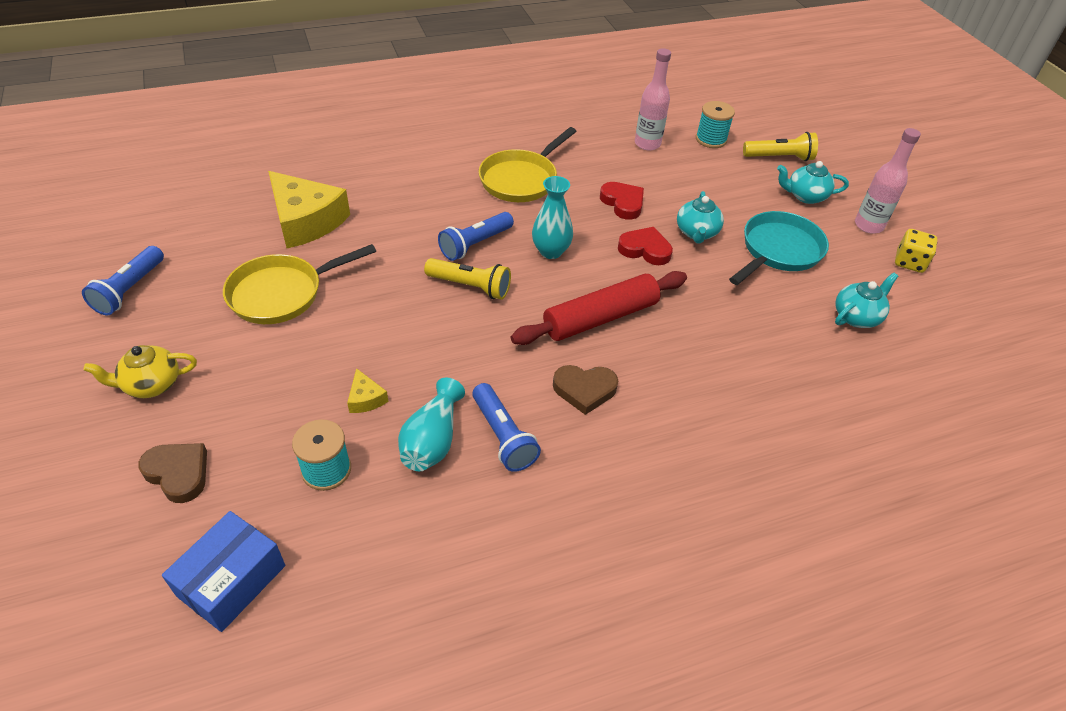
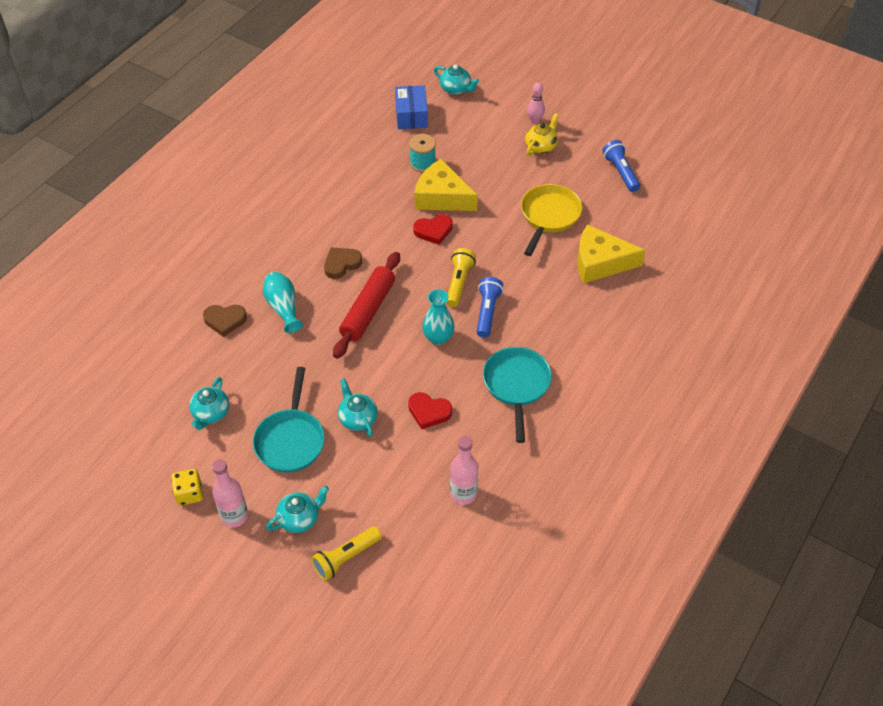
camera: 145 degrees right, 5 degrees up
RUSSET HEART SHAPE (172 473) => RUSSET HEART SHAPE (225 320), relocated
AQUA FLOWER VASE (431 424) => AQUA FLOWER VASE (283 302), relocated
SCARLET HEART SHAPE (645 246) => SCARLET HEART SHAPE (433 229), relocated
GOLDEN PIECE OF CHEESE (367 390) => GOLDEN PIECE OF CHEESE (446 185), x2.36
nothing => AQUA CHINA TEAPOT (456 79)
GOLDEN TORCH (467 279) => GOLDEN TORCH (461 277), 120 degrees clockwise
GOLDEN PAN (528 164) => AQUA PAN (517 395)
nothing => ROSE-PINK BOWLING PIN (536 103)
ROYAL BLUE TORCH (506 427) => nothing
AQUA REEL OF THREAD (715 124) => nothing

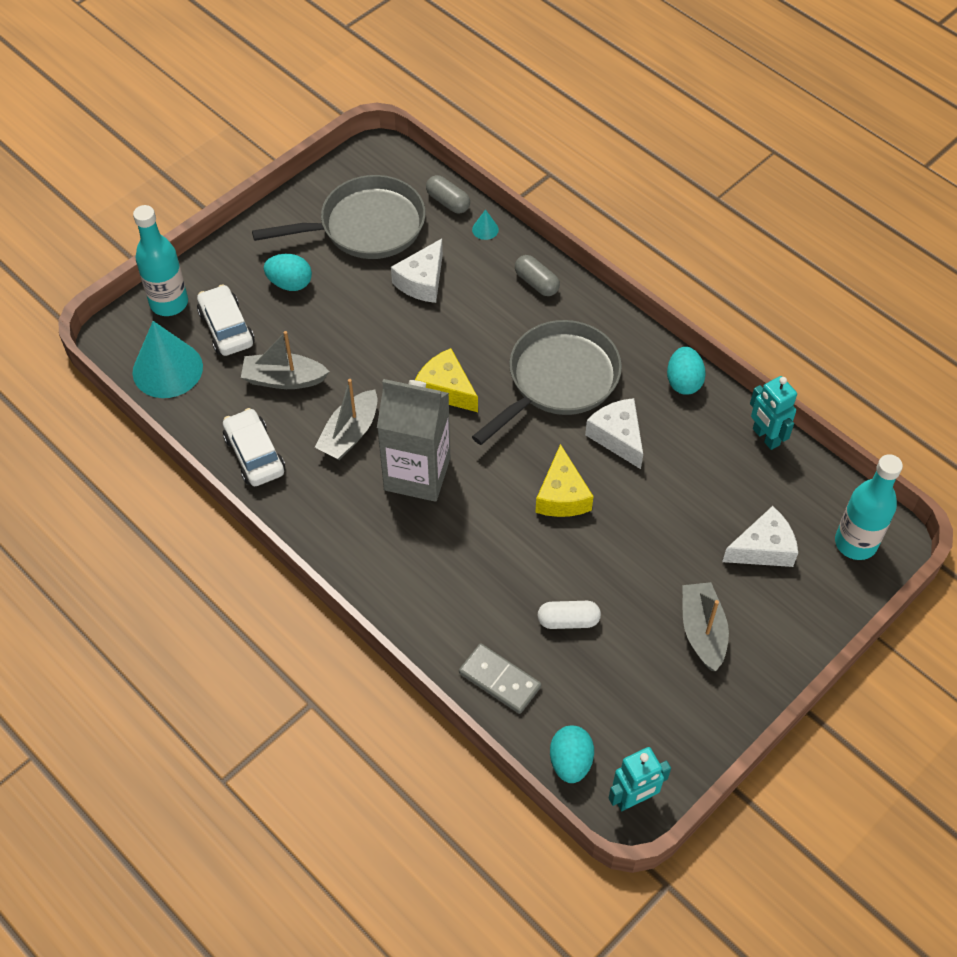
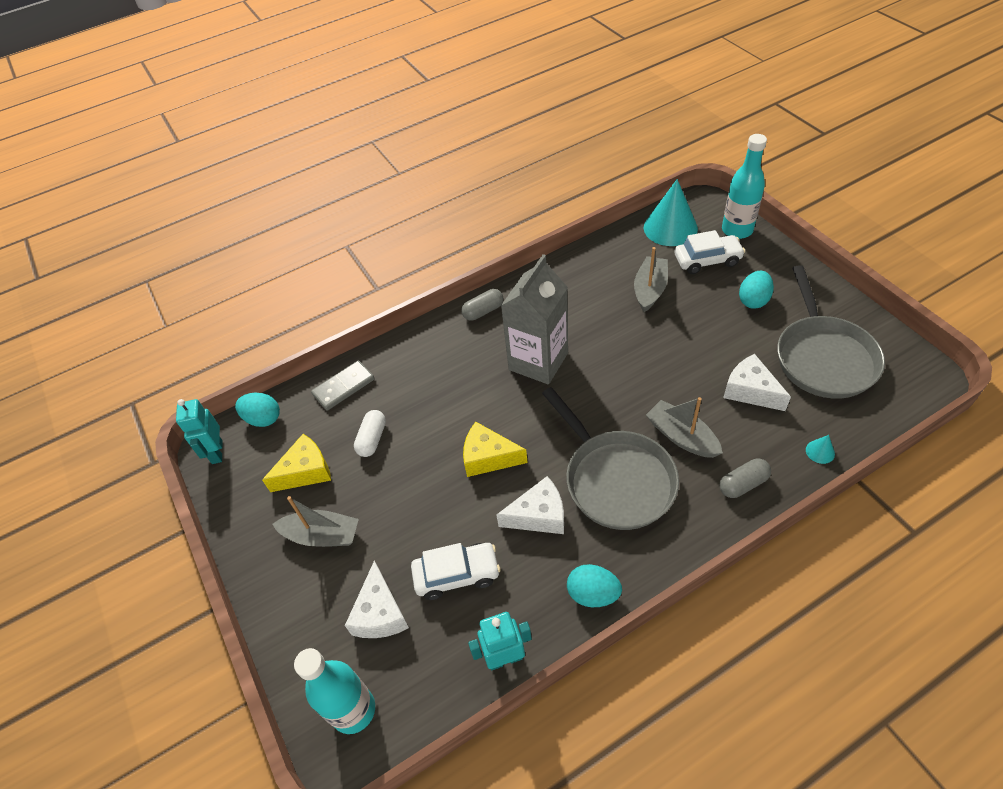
camera: 110 degrees right, 5 degrees down
GOLDEN PIECE OF CHEESE (446 380) => GOLDEN PIECE OF CHEESE (296 463), relocated
PURE WHITE AUTOMOBILE (254 447) => PURE WHITE AUTOMOBILE (455 571), relocated
GRAY CAPSULE (448 194) => GRAY CAPSULE (482 305), relocated
GRAY SAILBOAT (346 419) => GRAY SAILBOAT (684 427), relocated

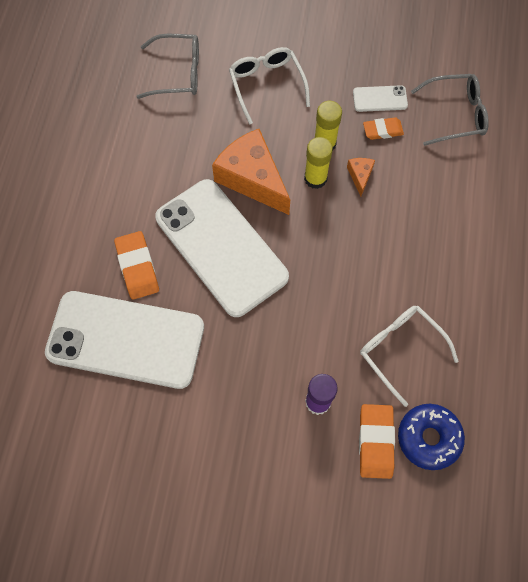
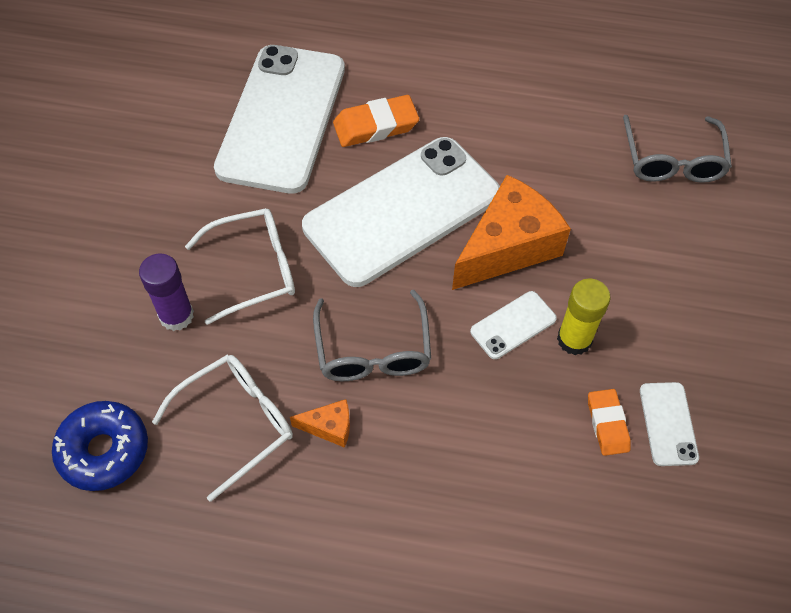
camera: 90 degrees right, 10 degrees down
PURE WHITE SPECTACLES (269 86) => PURE WHITE SPECTACLES (240 266), relocated
ORANGE PIECE OF CHEESE (361 177) => ORANGE PIECE OF CHEESE (320 423), relocated
GRAY SPECTACLES (450 110) => GRAY SPECTACLES (372 335), relocated
GOLDEN STICK OF GLUE (318 163) => PURE WHITE PHONE (513 325)
ORANGE PENCIL ERASER (377 441) => nothing

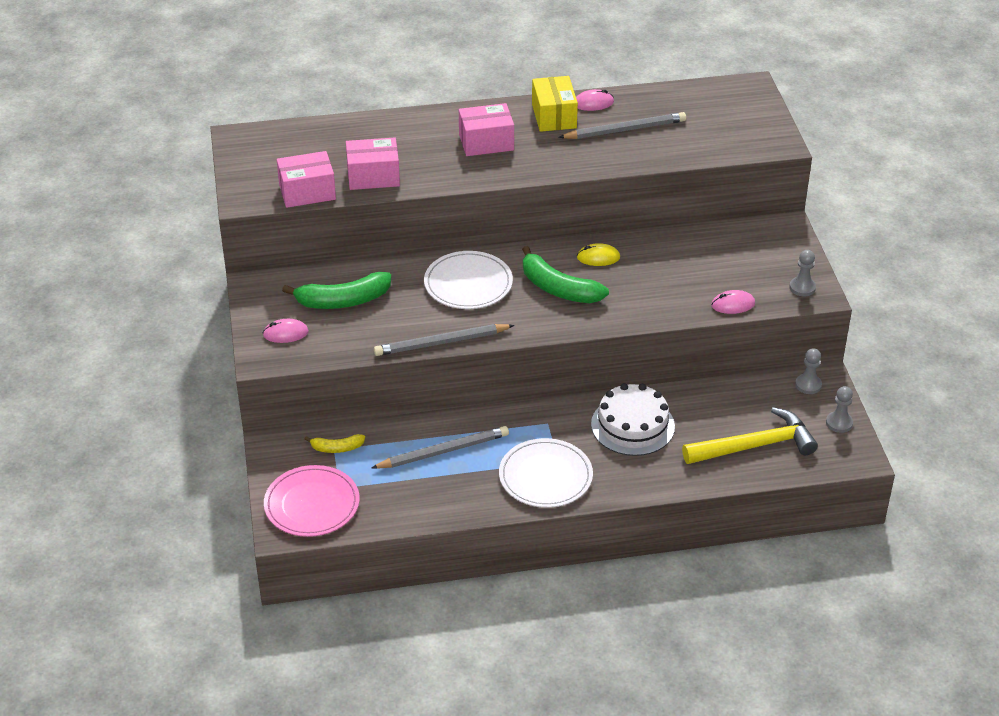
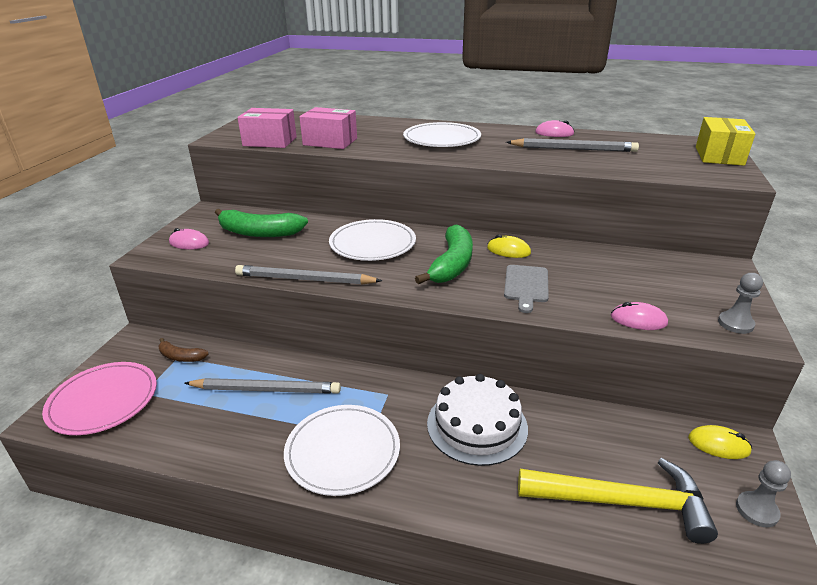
camera: 25 degrees right, 10 degrees down
GOLDEN TOY BANANA (335 443) => RUSSET TOY BANANA (183 350)
ROSE-PINK PACKAGE (486 129) => PURE WHITE DINNER PLATE (442 134)
GREEN TOY BANANA (565 274) => GREEN TOY BANANA (444 254), 135 degrees counterclockwise
nothing => GRAY BREAD BOARD (526 289)
GRAY CHESS PAWN (808 371) => GOLDEN PC MOUSE (720 442)
GOLDEN PACKAGE (555 104) => GOLDEN PACKAGE (726 141), relocated

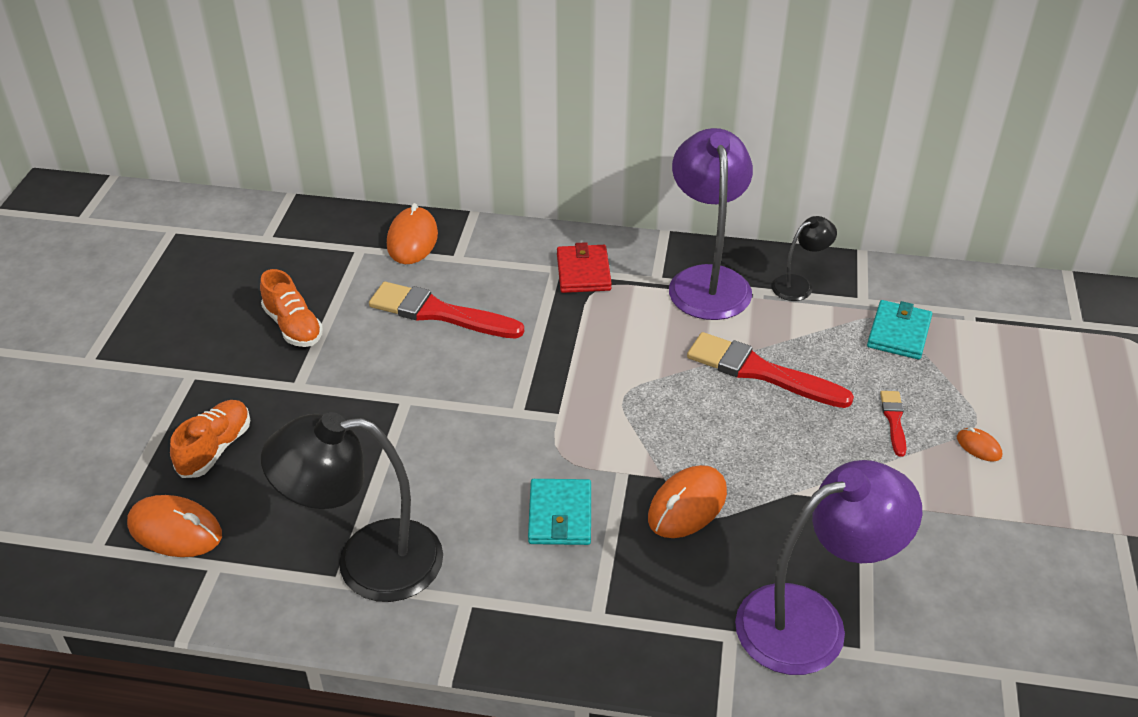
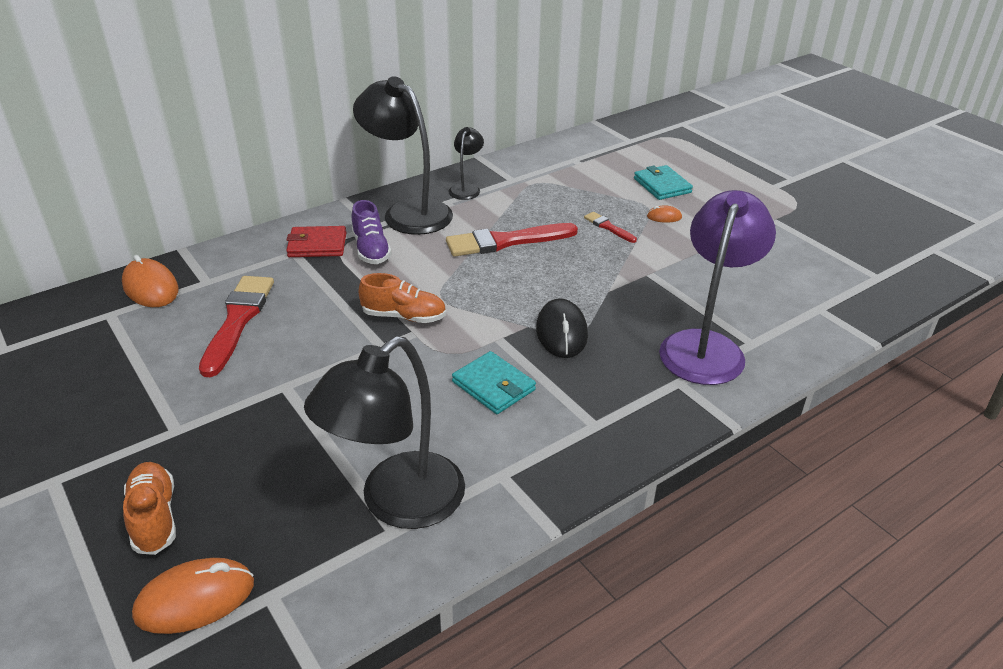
camera: 45 degrees left, 5 degrees down
SCARLET BRUSH (446 310) => SCARLET BRUSH (236 326), 120 degrees clockwise
SCARLET BILLFOLD (584 267) => SCARLET BILLFOLD (316 241), 45 degrees counterclockwise
nothing => ROYAL PURPLE SHOE (372 232)
ROYAL PURPLE LAMP (711 224) => BLACK LAMP (403 155)
ORANGE SHOE (291 308) => ORANGE SHOE (402 298), relocated
ORANGE PC MOUSE (687 501) => BLACK PC MOUSE (562 328)
AQUA BILLFOLD (899 330) => AQUA BILLFOLD (663 182), relocated

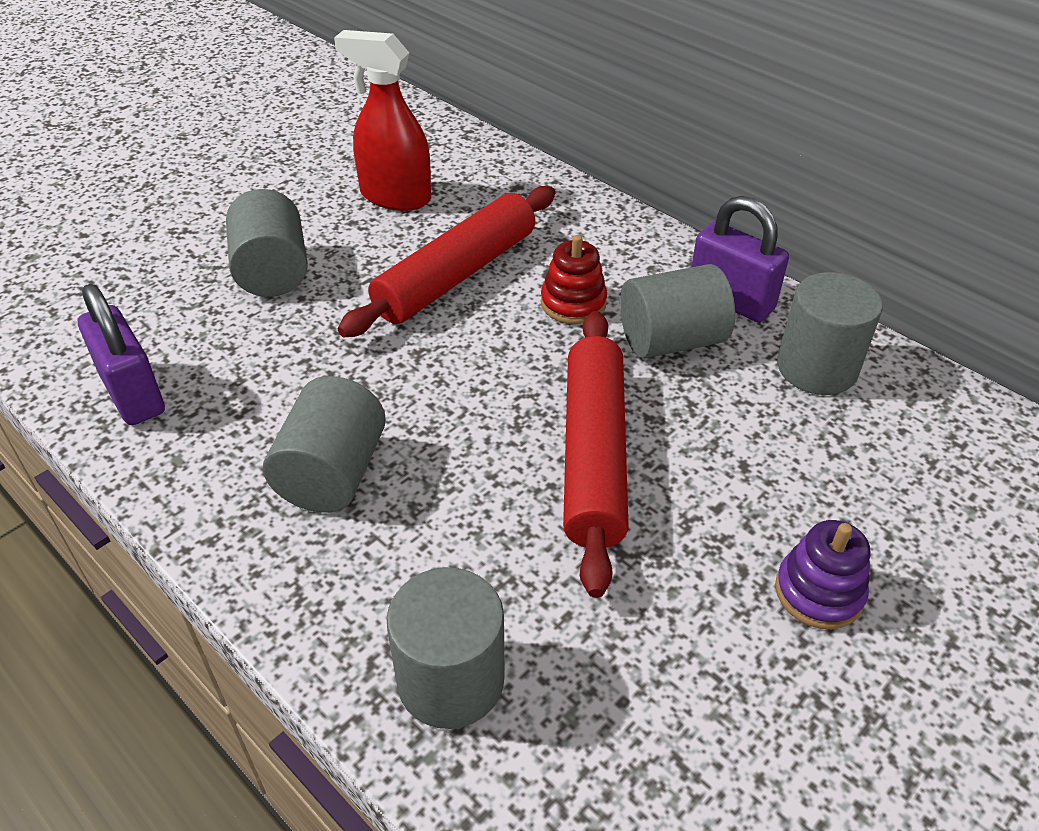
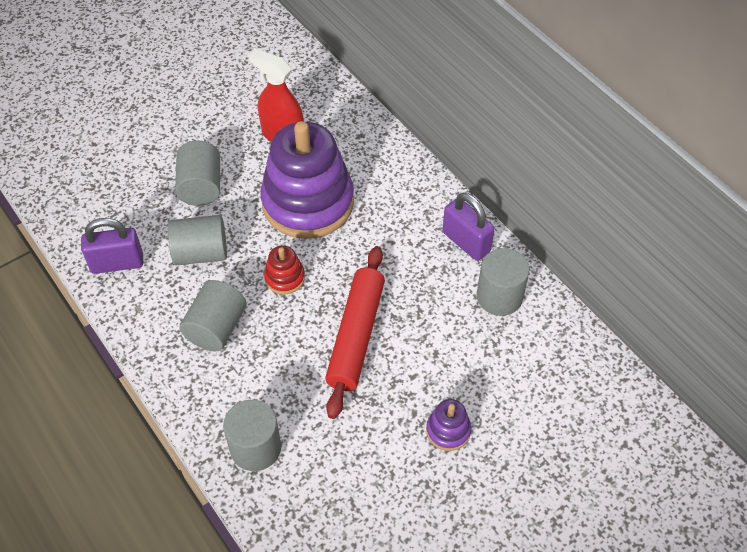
camera: 10 degrees right, 10 degrees up
ROYAL PURPLE LOCK (121 354) => ROYAL PURPLE LOCK (112 246), 75 degrees counterclockwise
GRAY CYLINDER SHAPE (677 311) => GRAY CYLINDER SHAPE (197 240), relocated
SCARLET DOUGH ROLLER (446 262) => ROYAL PURPLE RING STACKER (307 180)
SCARLET RING STACKER (574 279) => SCARLET RING STACKER (284 270), relocated

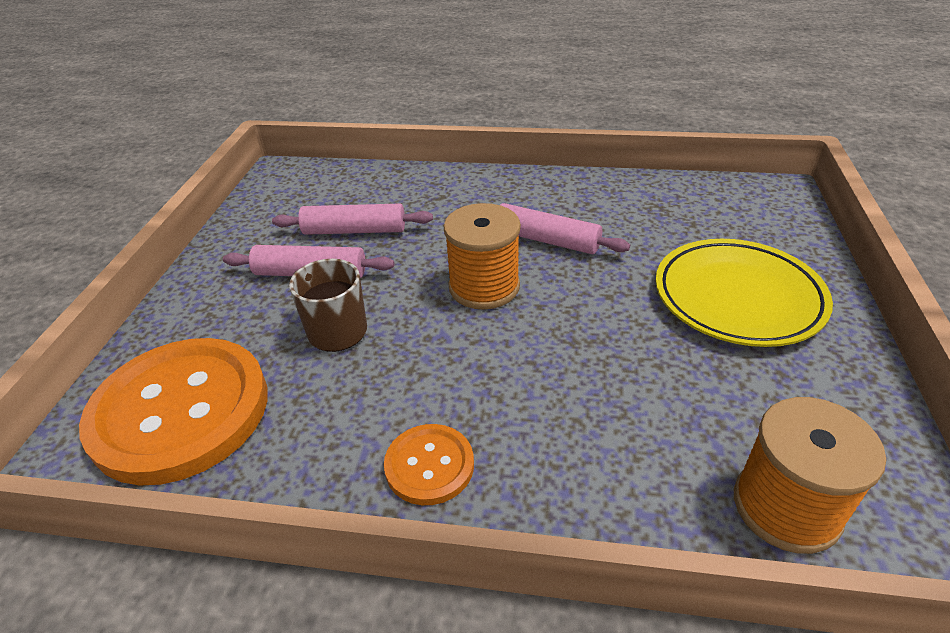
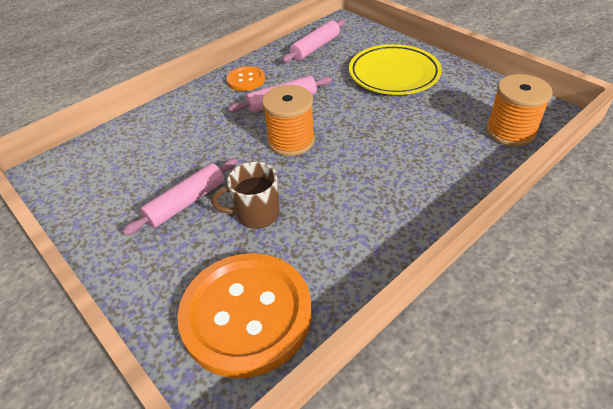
camera: 50 degrees left, 5 degrees up
ORANGE SEWING BUTTON (429 464) => ORANGE SEWING BUTTON (245 78), relocated
ROSE-PINK DOUGH ROLLER (352 219) => ROSE-PINK DOUGH ROLLER (313 41), relocated

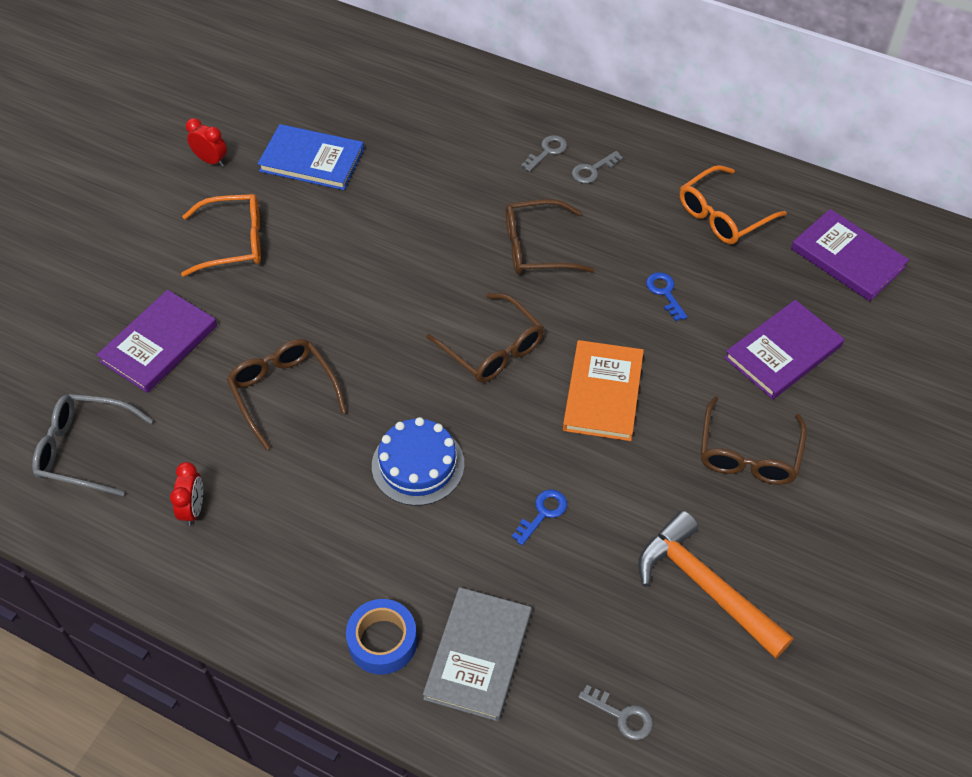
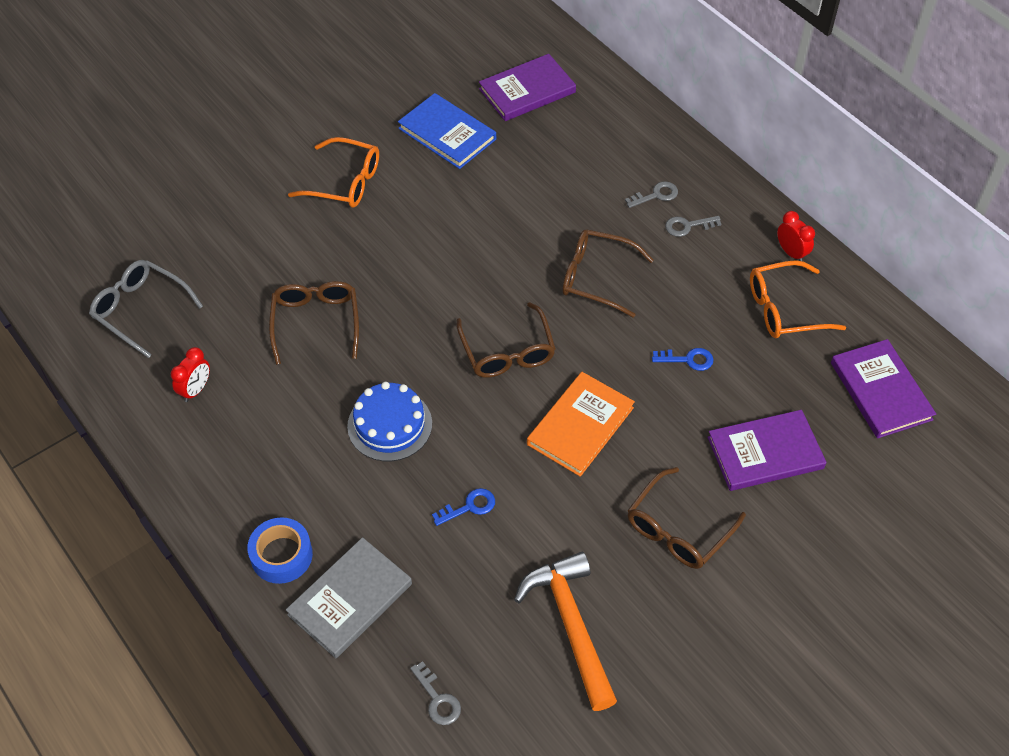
camera: 25 degrees right, 0 degrees up
ROYAL PURPLE HARDCOVER (157 341) => ROYAL PURPLE HARDCOVER (527 87), relocated
ROYAL BLUE LATCHKEY (666 296) => ROYAL BLUE LATCHKEY (683 359), 90 degrees clockwise
SCARLET CLOCK (206 142) => SCARLET CLOCK (796 236), relocated

